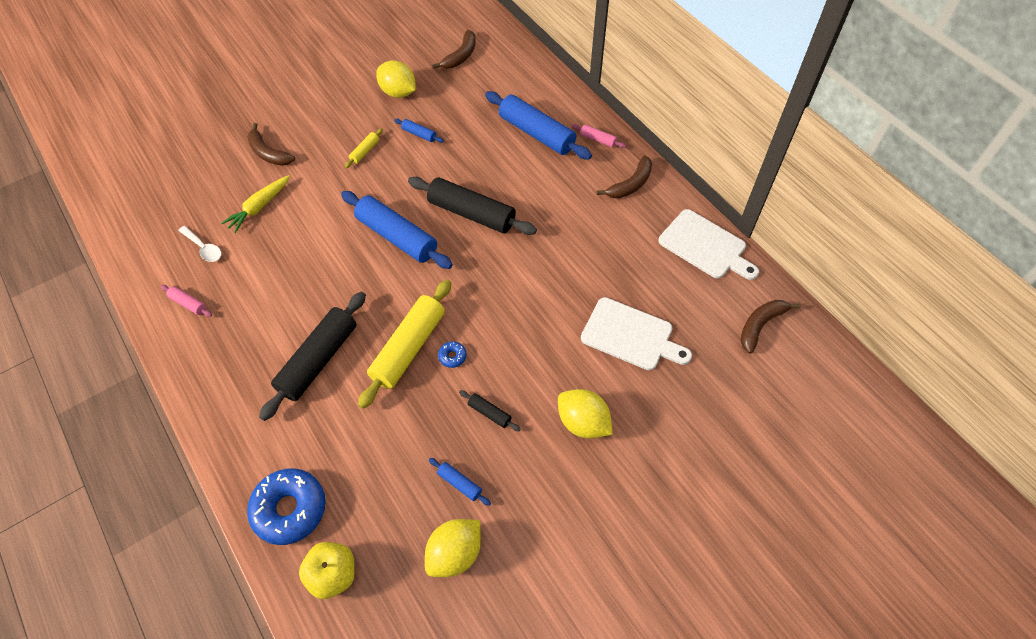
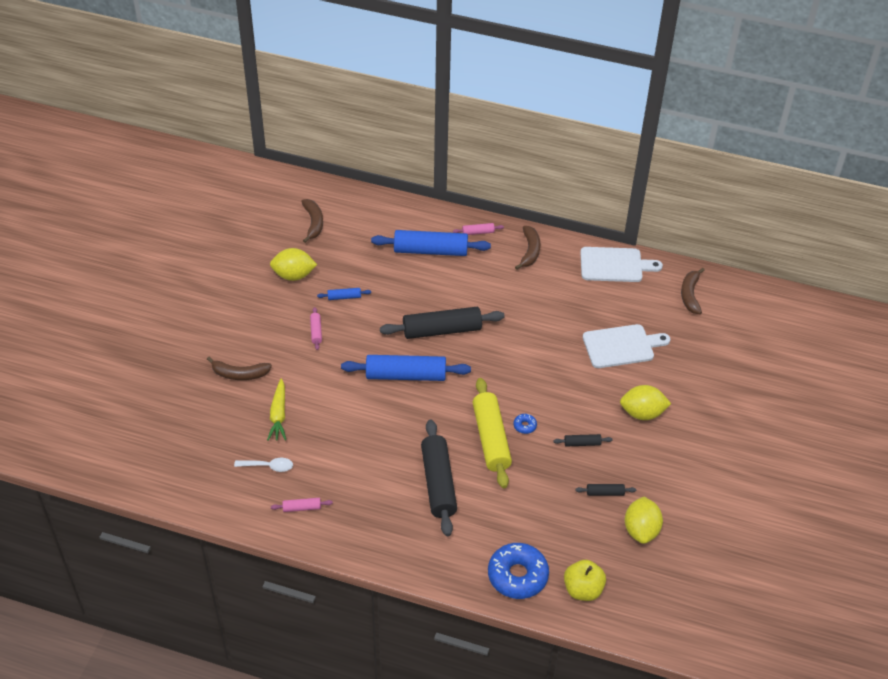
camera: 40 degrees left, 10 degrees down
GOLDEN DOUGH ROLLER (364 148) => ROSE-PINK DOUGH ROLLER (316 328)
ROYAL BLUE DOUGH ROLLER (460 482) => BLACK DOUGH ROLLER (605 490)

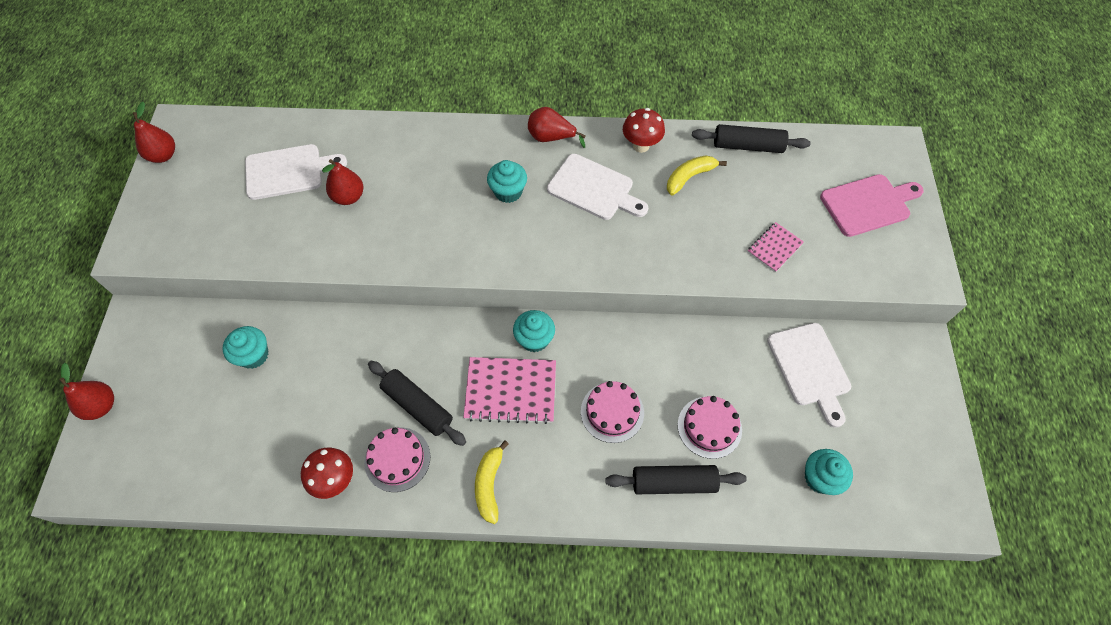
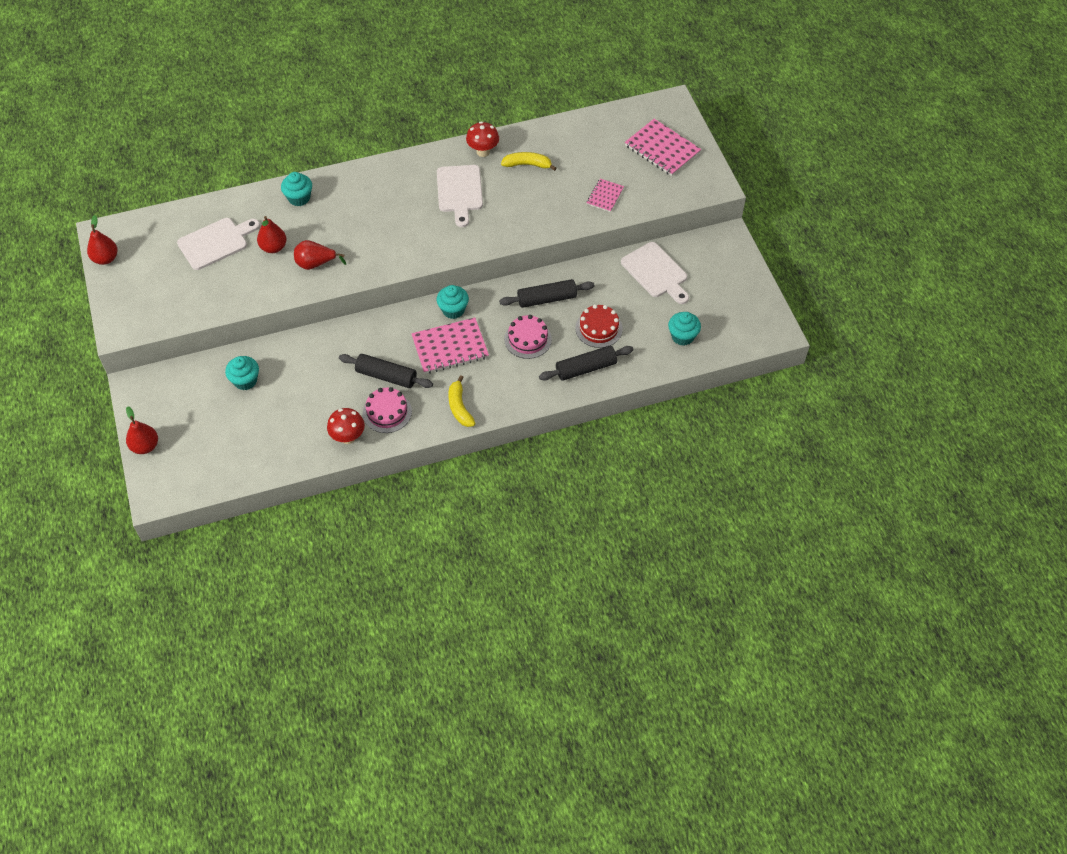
camera: 20 degrees left, 5 degrees down
AQUA FAIRY CAKE (507 181) => AQUA FAIRY CAKE (296 189), relocated
SCARLET PEAR FRUIT (557 127) => SCARLET PEAR FRUIT (320 255), relocated
PURE WHITE BREAD BOARD (597 187) => PURE WHITE BREAD BOARD (460 196), 75 degrees clockwise
BLACK DOUGH ROLLER (751 138) => BLACK DOUGH ROLLER (547 293), relocated
GOLDEN TOY BANANA (697 175) => GOLDEN TOY BANANA (529 161), 60 degrees clockwise
ROSE-PINK CAKE (710 427) => SCARLET CAKE (599 326)
ROSE-PINK BREAD BOARD (872 205) => ROSE-PINK NOTEBOOK (663 147)

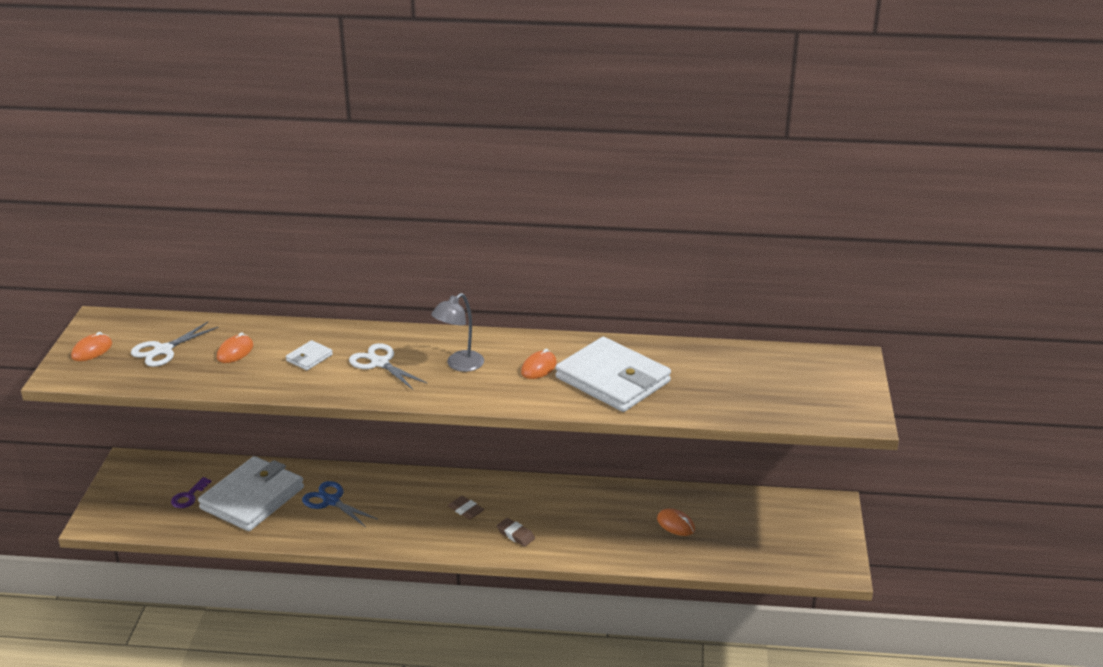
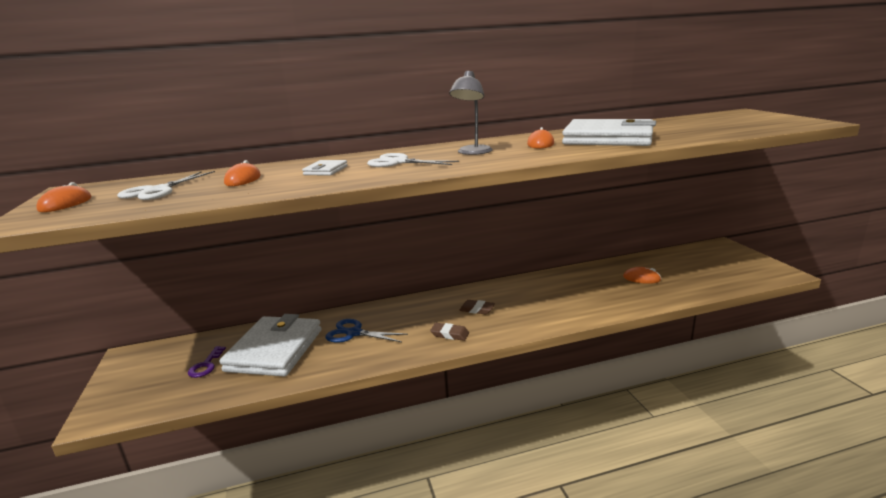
camera: 20 degrees left, 10 degrees down
RUSSET PENCIL ERASER (516 532) => RUSSET PENCIL ERASER (449 332), relocated

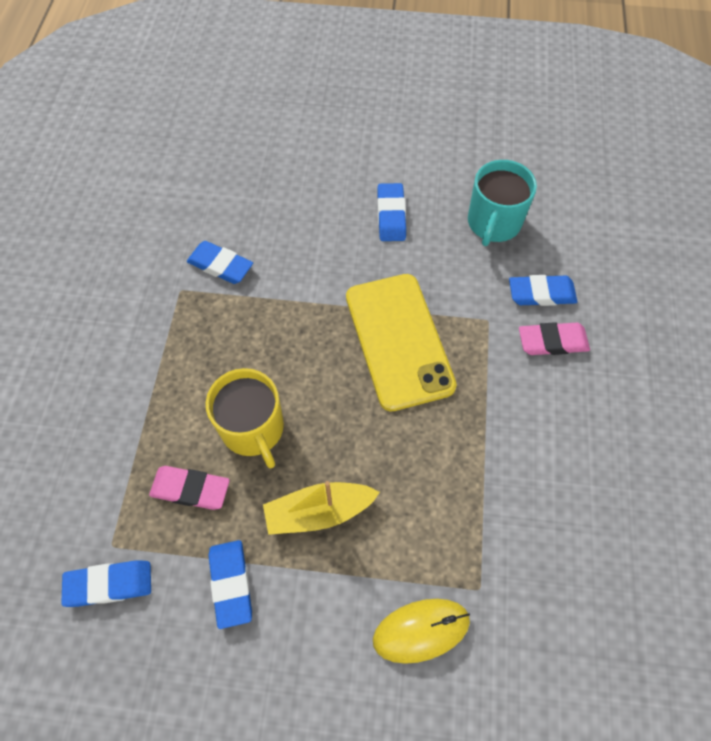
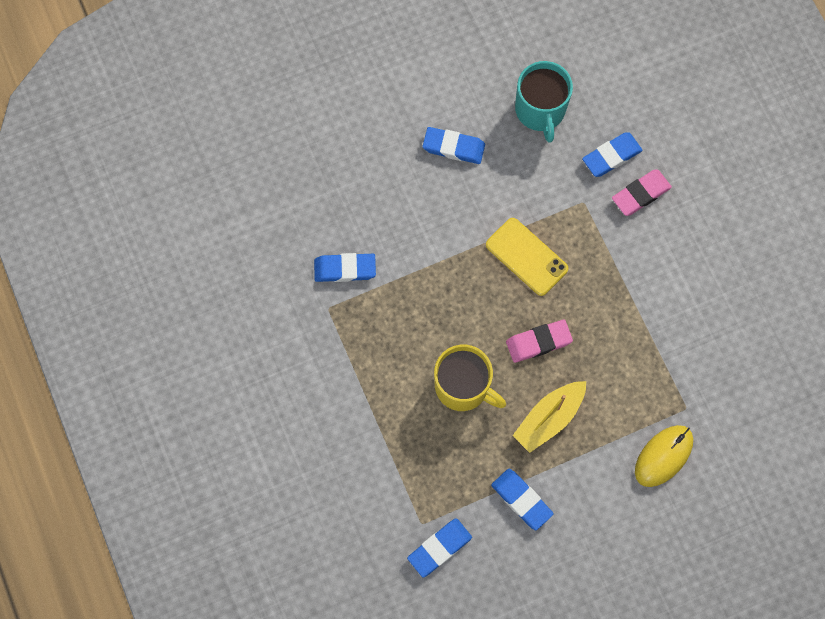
camera: 30 degrees left, 10 degrees up
ROYAL BLUE PENCIL ERASER (392 212) => ROYAL BLUE PENCIL ERASER (454 145), 45 degrees counterclockwise
GOLDEN PHONE (401 342) => GOLDEN PHONE (527 257), x0.64
ROSE-PINK PENCIL ERASER (189 488) => ROSE-PINK PENCIL ERASER (539 341), relocated

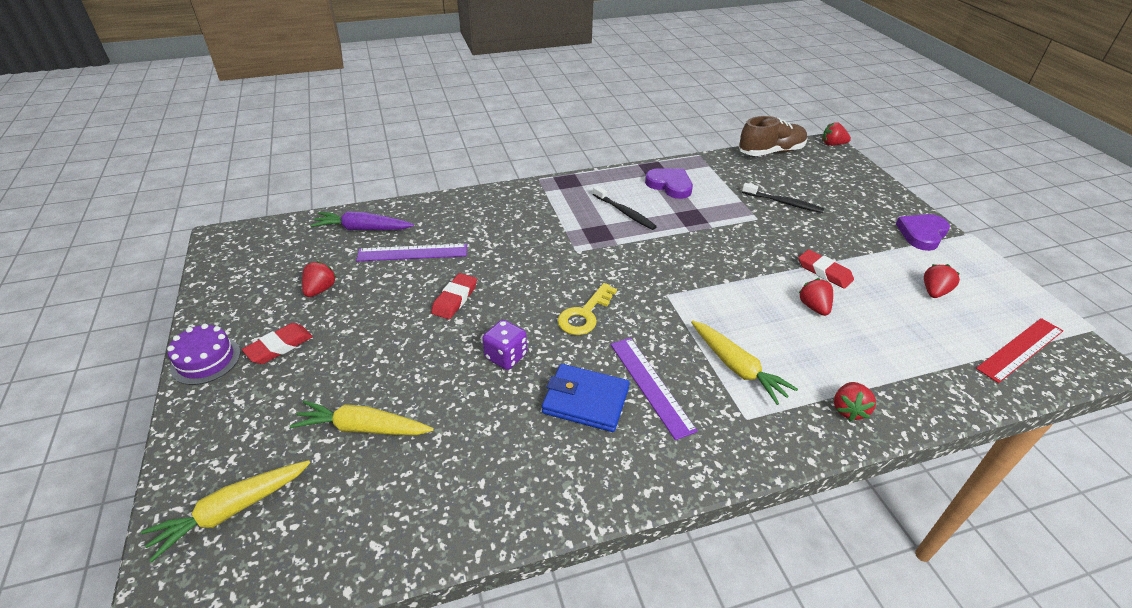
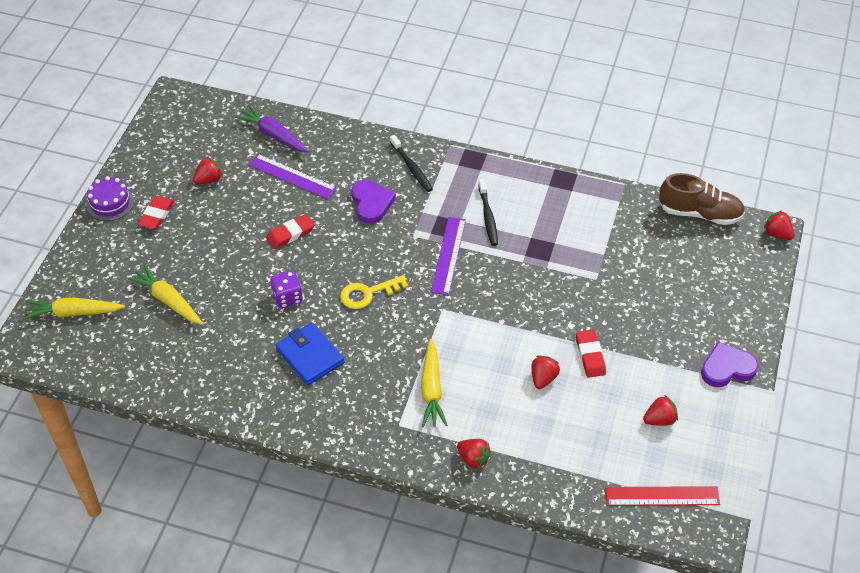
camera: 35 degrees right, 10 degrees up
SCARLET PENCIL ERASER (277 343) => SCARLET PENCIL ERASER (156 213), 60 degrees counterclockwise
ROYAL PURPLE HEART SHAPE (669 183) => ROYAL PURPLE HEART SHAPE (373 202), relocated
BLACK TOOTH BRUSH (783 198) => BLACK TOOTH BRUSH (411 163), relocated
ROYAL PURPLE RULER (654 389) => ROYAL PURPLE RULER (448 256), relocated
SCARLET TOY STRAWBERRY (855 401) => SCARLET TOY STRAWBERRY (474 454), 105 degrees counterclockwise

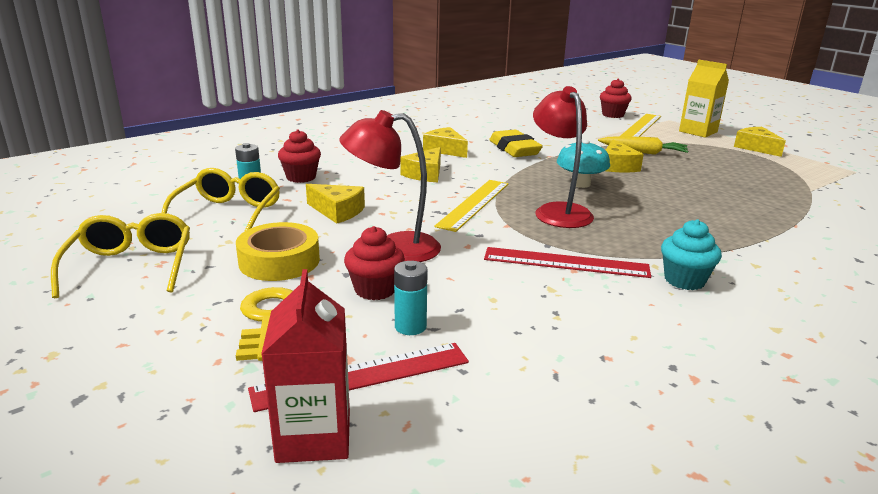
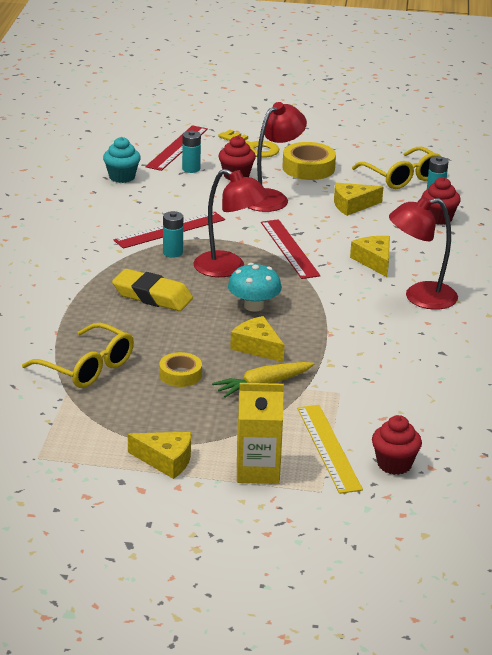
camera: 135 degrees right, 5 degrees up
GOLDEN SPECTACLES (120 255) => GOLDEN SPECTACLES (78 355), relocated
AQUA FAIRY CAKE (691 254) => AQUA FAIRY CAKE (122 160), relocated
GOLDEN PENCIL ERASER (516 143) => GOLDEN PENCIL ERASER (152 290), relocated
nothing => GOLDEN ROLL OF TAPE (180 369)
nothing => AQUA AA BATTERY (173 234)
GOLDEN RULER (471 206) => SCARLET RULER (290 249)
GOLDEN PIECE OF CHEESE (445 142) => SCARLET LAMP (423 253)
SCARLET MILK CARTON (305 366) => nothing

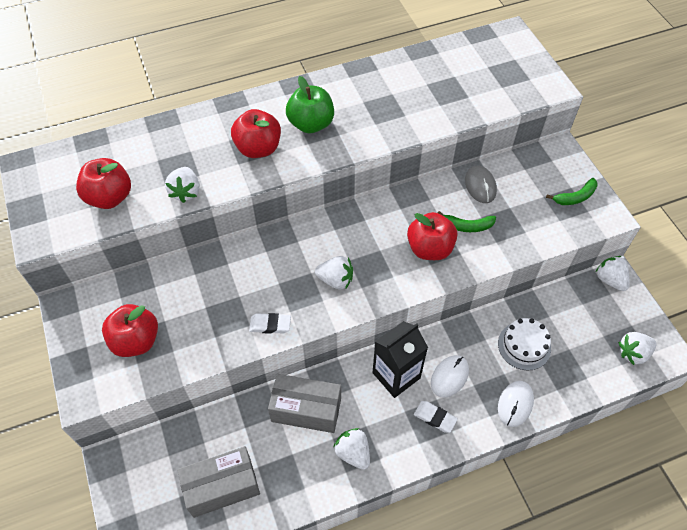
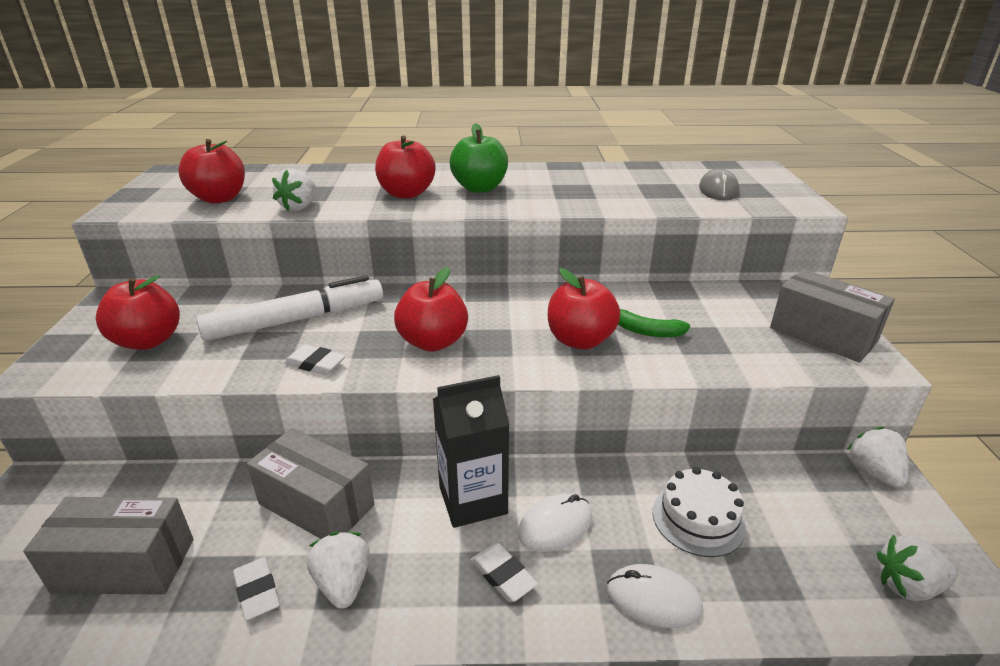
camera: 20 degrees right, 25 degrees down
nothing => PURE WHITE MARKER (289 308)
nothing => PURE WHITE PENCIL ERASER (256 589)
PURE WHITE TOY STRAWBERRY (334 273) => SCARLET APPLE FRUIT (431 309)
PURE WHITE PC MOUSE (516 404) => PURE WHITE PC MOUSE (655 596), 60 degrees clockwise
GRAY PC MOUSE (481 184) => GRAY PC MOUSE (719 184), relocated
GREEN TOY BANANA (571 191) => GRAY PACKAGE (832 316)

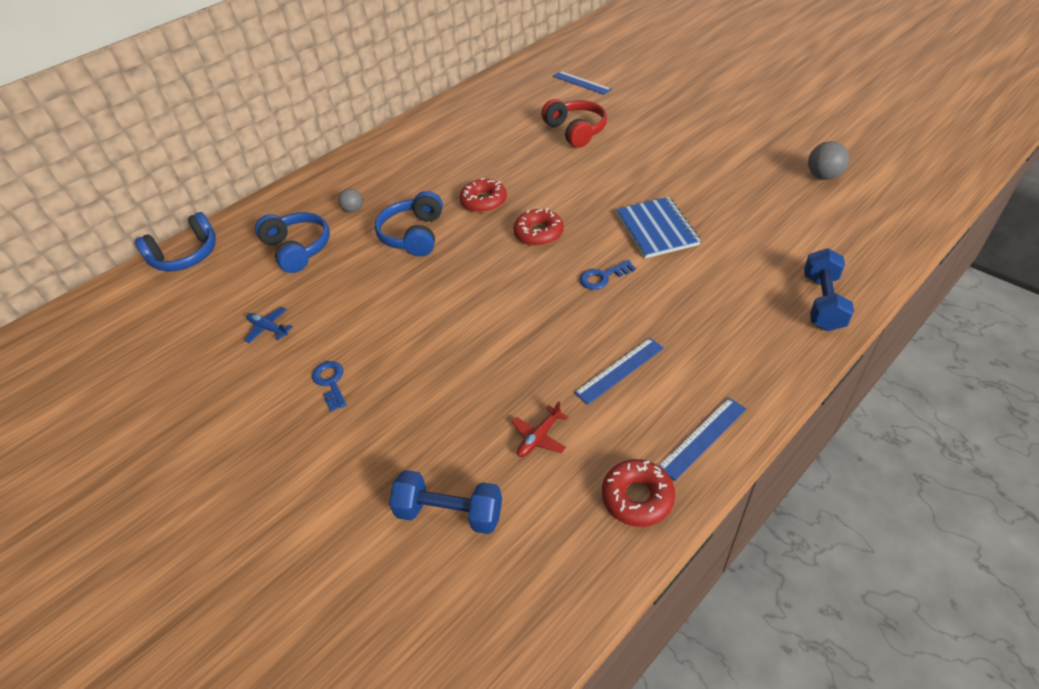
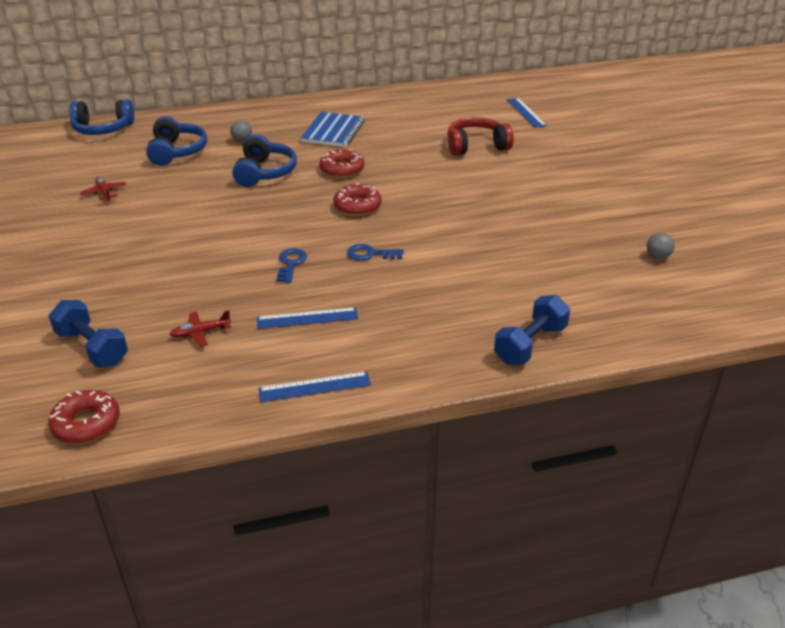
camera: 25 degrees right, 10 degrees down
SCARLET DONUT (638 493) => SCARLET DONUT (84 417), relocated
ROYAL BLUE TOY PLANE (268 325) => SCARLET TOY PLANE (103 189)
ROYAL BLUE OVER-EAR HEADPHONES (409 223) => ROYAL BLUE OVER-EAR HEADPHONES (264 161), 150 degrees clockwise
ROYAL BLUE LATCHKEY (329 386) => ROYAL BLUE LATCHKEY (291 265), relocated
ROYAL BLUE NOTEBOOK (658 227) => ROYAL BLUE NOTEBOOK (332 129), relocated
SCARLET OVER-EAR HEADPHONES (574 123) => SCARLET OVER-EAR HEADPHONES (480 136), 105 degrees counterclockwise
GRAY PLAY BALL (828 160) => GRAY PLAY BALL (661 246), x0.67

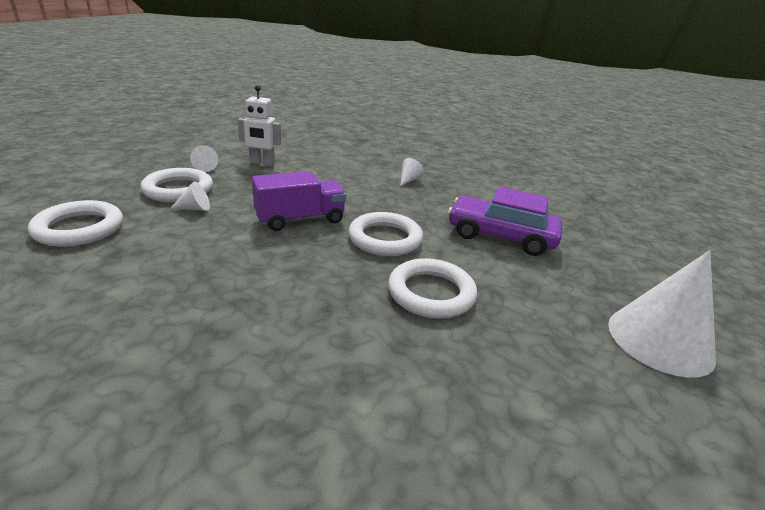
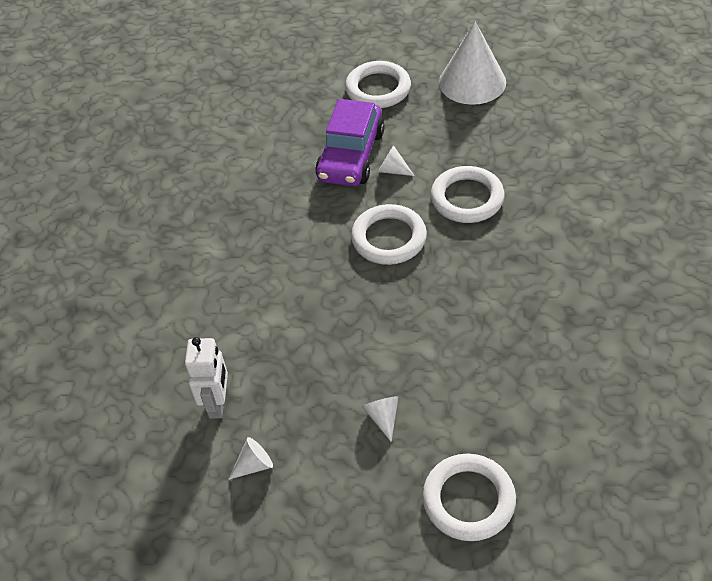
camera: 90 degrees left, 20 degrees up
PURE WHITE TORUS (177 185) => PURE WHITE TORUS (378 84), relocated
PURE WHITE CONE (412 172) => PURE WHITE CONE (396 160), relocated
ROYAL PURPLE TRUCK (299 201) => nothing

